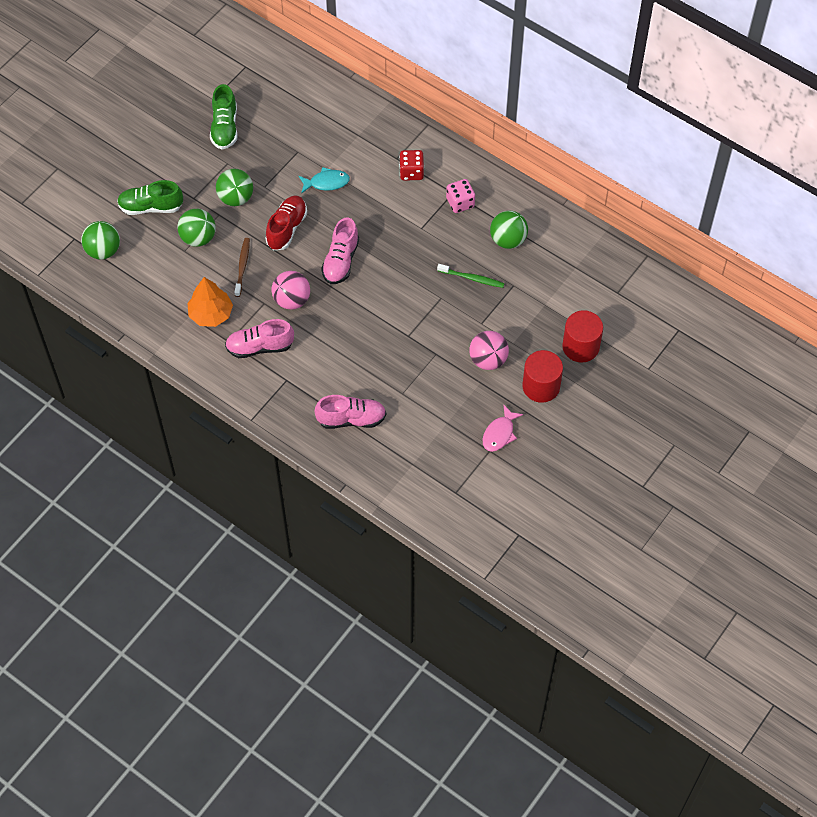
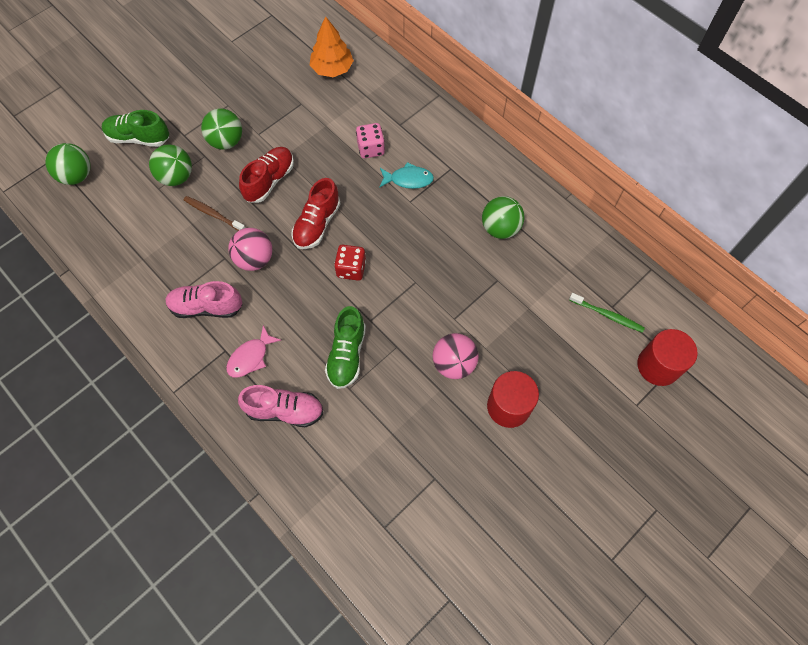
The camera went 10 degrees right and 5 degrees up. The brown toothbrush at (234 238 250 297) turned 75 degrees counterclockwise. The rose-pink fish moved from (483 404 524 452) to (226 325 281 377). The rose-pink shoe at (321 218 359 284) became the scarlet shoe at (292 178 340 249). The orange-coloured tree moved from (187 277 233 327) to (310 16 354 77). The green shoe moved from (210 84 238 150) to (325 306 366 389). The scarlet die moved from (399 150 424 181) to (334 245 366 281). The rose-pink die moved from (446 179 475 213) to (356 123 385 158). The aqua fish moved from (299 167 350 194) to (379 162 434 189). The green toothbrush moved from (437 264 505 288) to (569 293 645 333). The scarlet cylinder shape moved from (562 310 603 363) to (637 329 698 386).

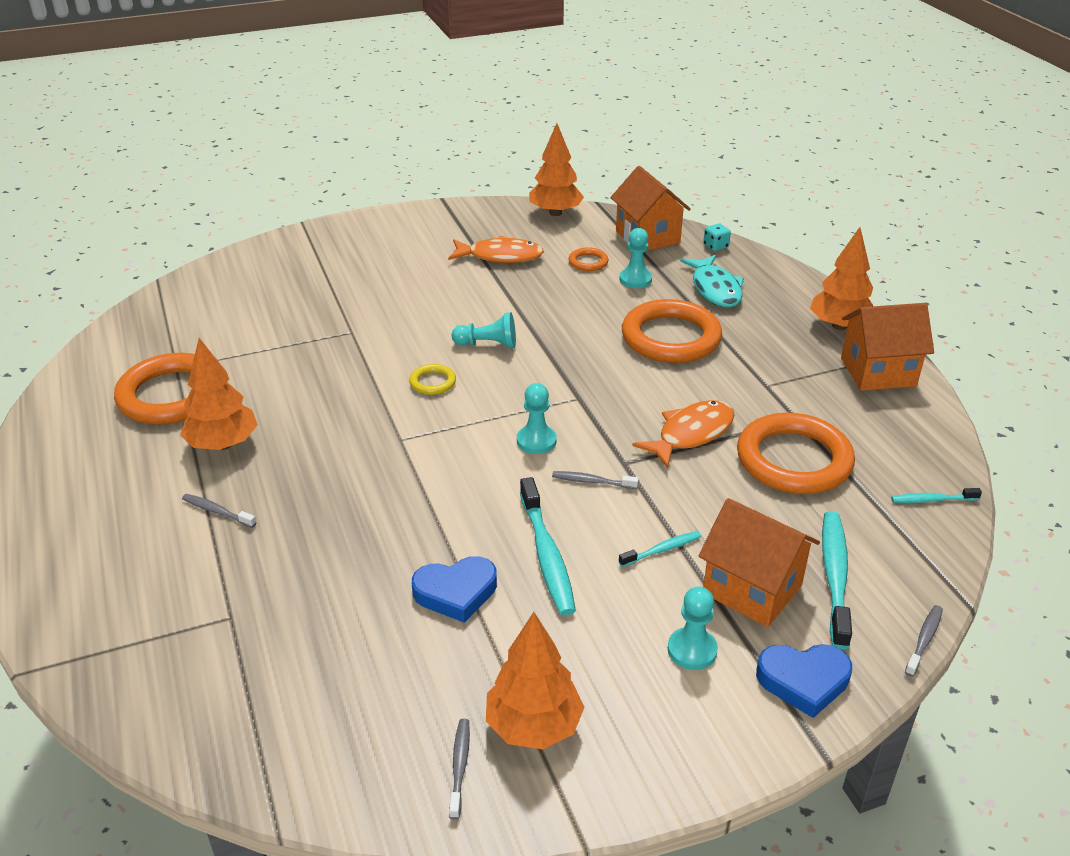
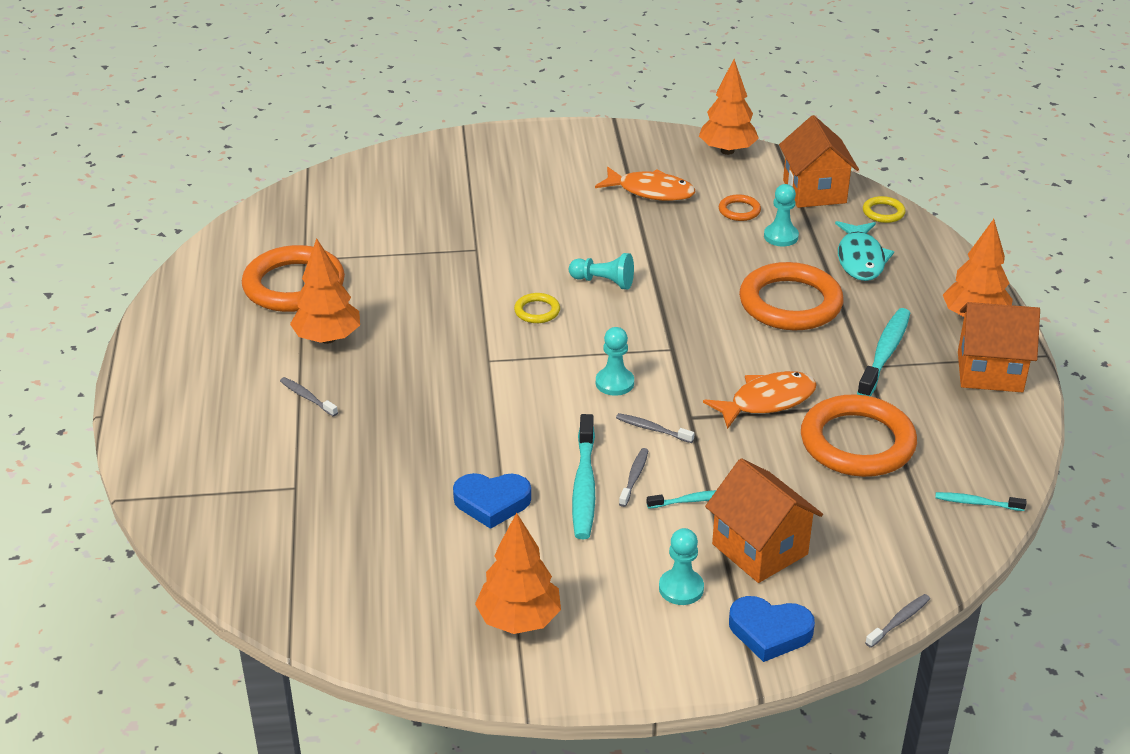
The camera went 15 degrees right and 0 degrees up. The gray toothbrush moved from (449 719 470 819) to (619 448 649 507). The aqua toothbrush moved from (822 511 852 649) to (857 308 910 397). The aqua die at (703 223 731 251) was replaced by the bright yellow hoop at (863 196 905 223).

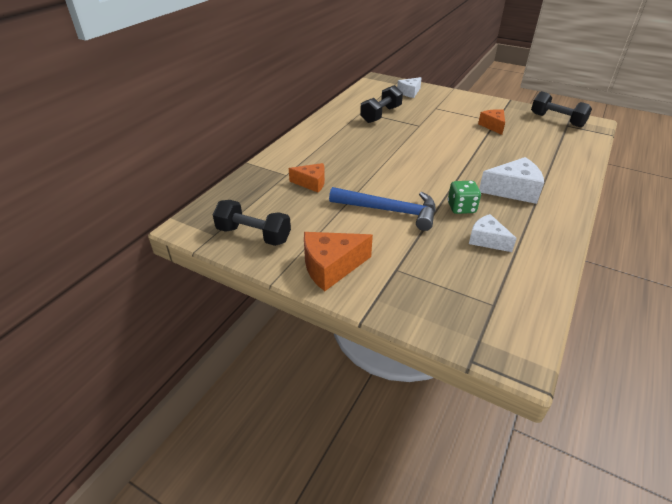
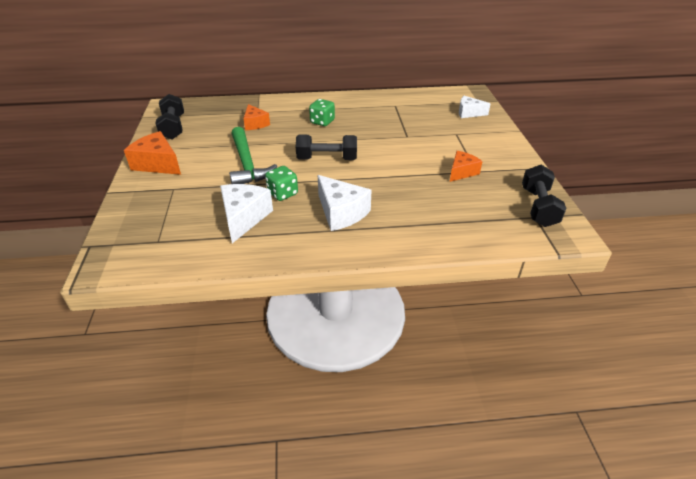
The camera went 55 degrees right and 0 degrees up. The pure white cheese wedge at (469 214 517 252) changed to 1.54 times the size. The cobalt claw hammer at (329 187 436 231) became the green claw hammer at (229 127 277 184). The black free weight moved from (360 85 403 123) to (296 135 357 160). The green die at (309 99 335 126) appeared.

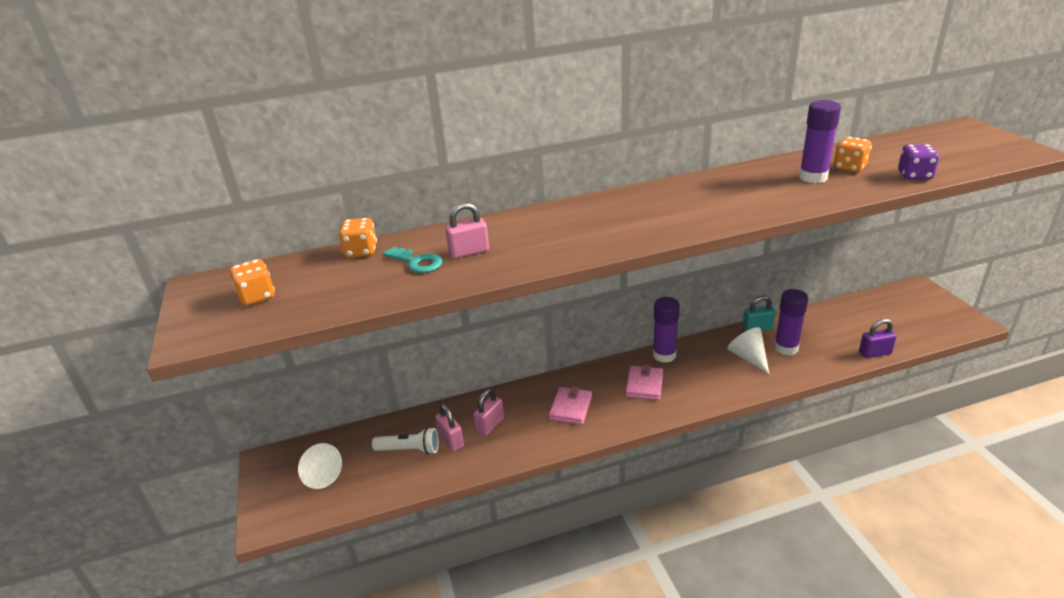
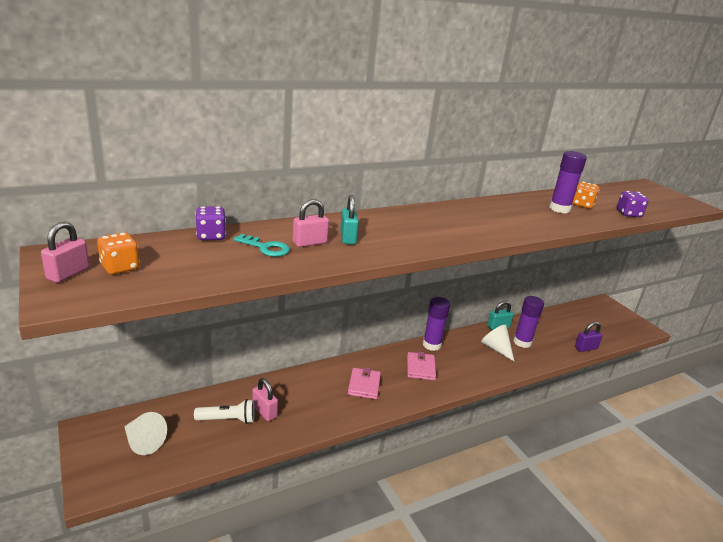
The camera went 15 degrees left and 5 degrees down. The rose-pink small lock moved from (473 388 504 436) to (41 222 90 283). The orange-coloured die at (339 218 377 258) became the violet die at (196 206 226 240). The aqua small lock at (340 195 359 245) appeared.

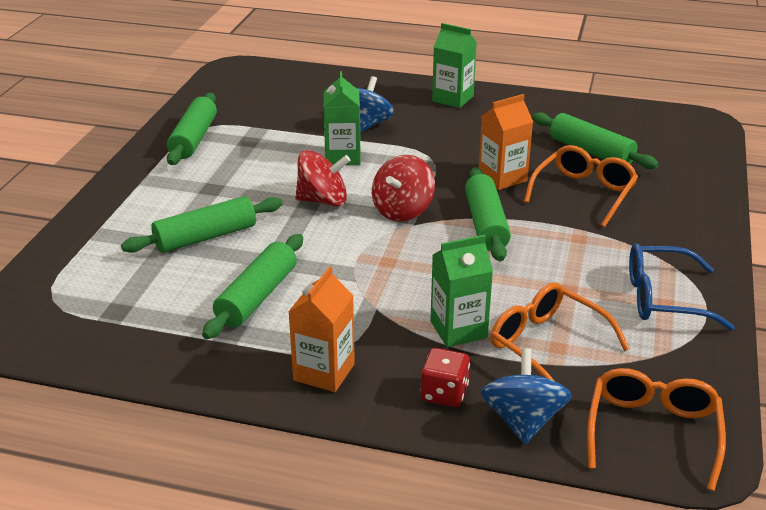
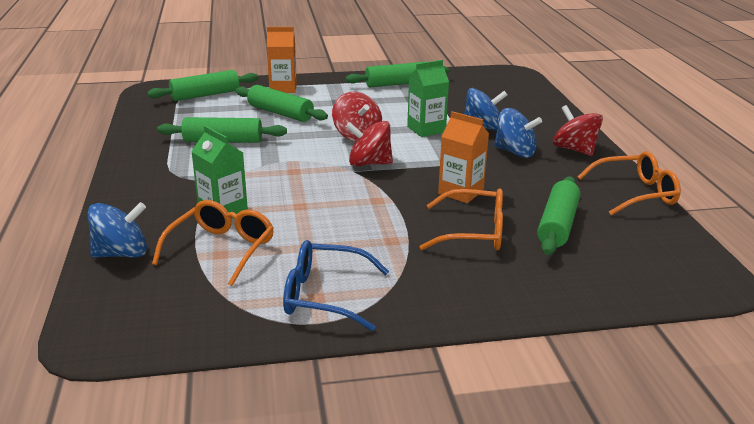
The camera went 65 degrees right and 5 degrees down. The green pastry roller moved from (465 167 511 261) to (147 70 258 101). The orange-coloured milk carton moved from (288 266 355 392) to (267 27 297 93). The cobalt glasses at (629 243 735 330) turned 60 degrees counterclockwise. The cobalt spinning top at (494 108 542 158) appeared. The green milk carton at (432 23 477 108) was replaced by the scarlet spinning top at (553 105 603 156). The orange-coloured glasses moved from (587 368 726 491) to (577 151 681 216). The scarlet die at (420 348 470 407) disappeared.

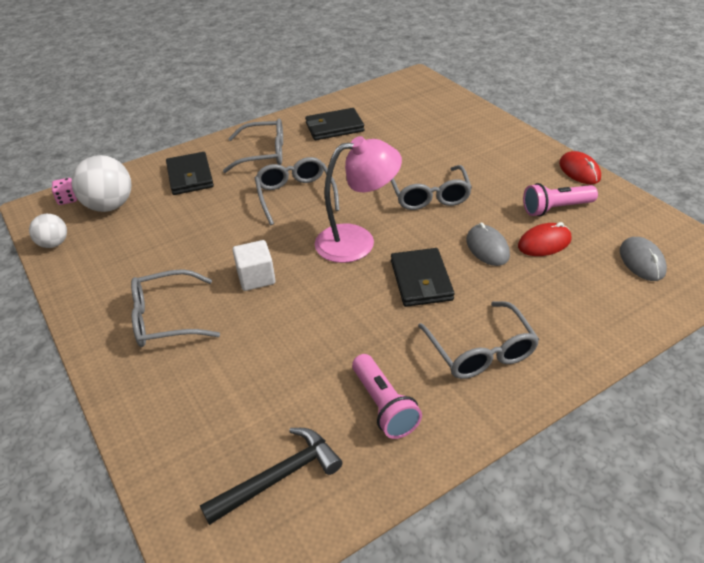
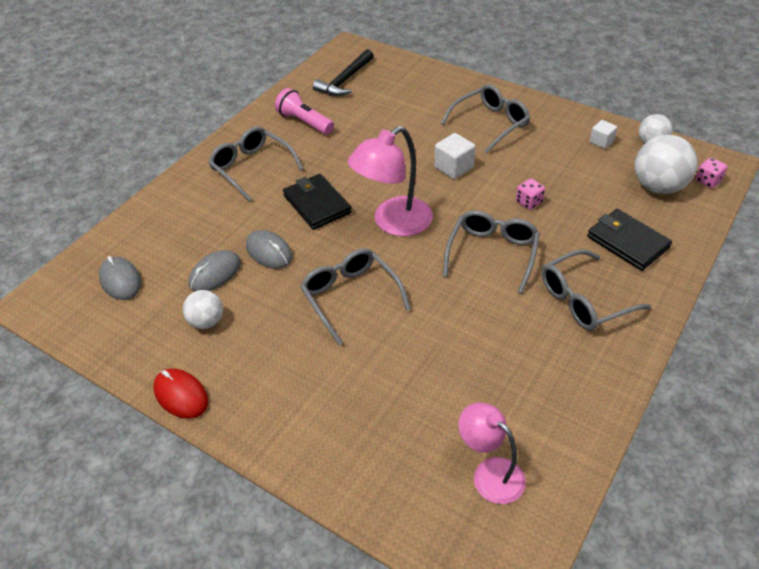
The camera went 155 degrees right and 5 degrees up. The rose-pink torch at (523 183 598 216) was replaced by the pure white ball at (183 290 223 329). The scarlet mouse at (518 222 572 256) became the gray mouse at (188 250 241 291). The gray glasses at (255 157 340 225) turned 120 degrees counterclockwise. The rose-pink lamp at (459 402 526 504) appeared. The rose-pink die at (516 178 545 210) appeared. The pure white solid cube at (589 120 617 149) appeared. The black wallet at (305 108 364 140) disappeared.

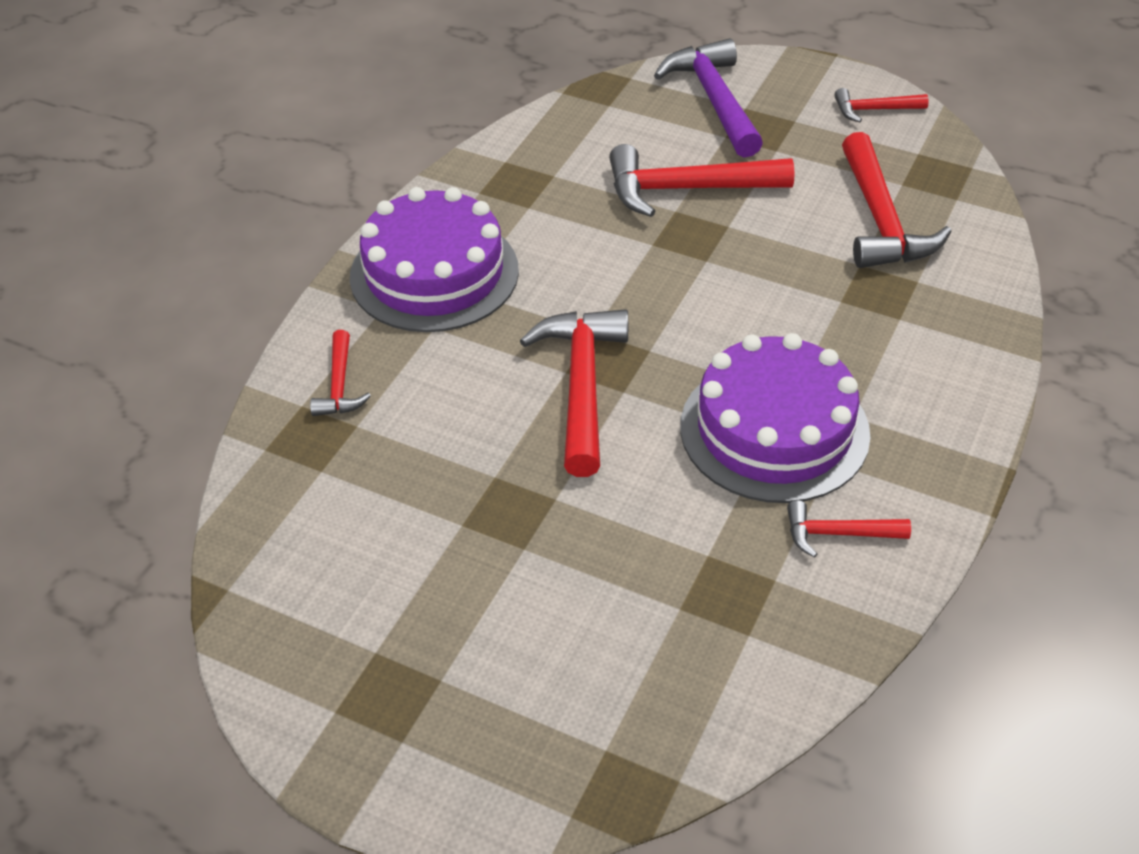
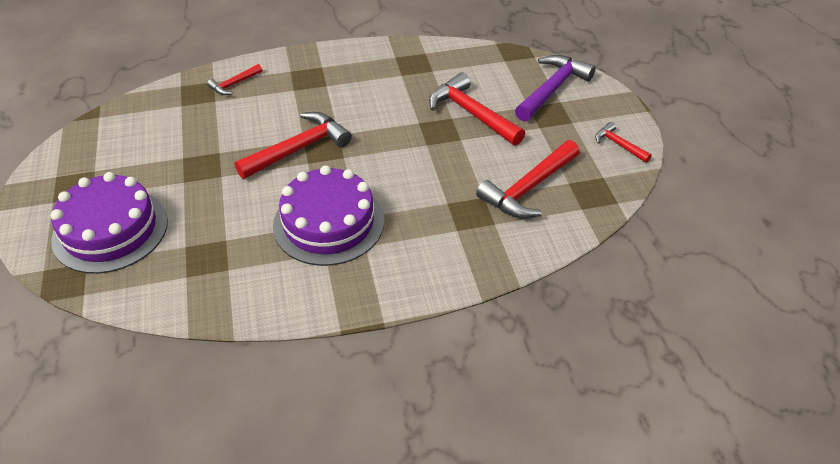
The camera went 50 degrees right and 0 degrees up. The violet gateau moved from (350 187 519 332) to (51 172 168 274). The scarlet claw hammer at (787 500 911 558) disappeared.

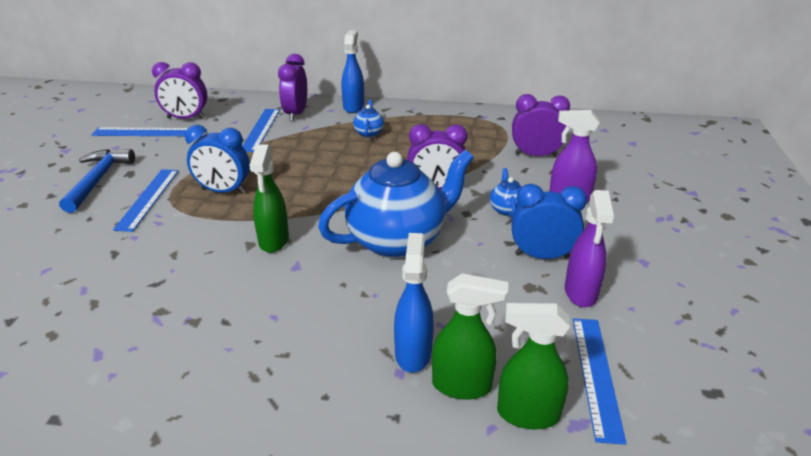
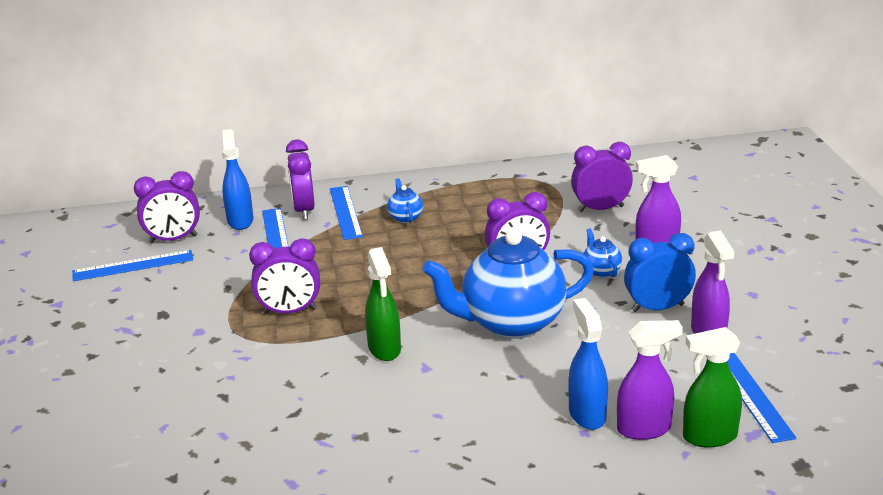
The camera went 15 degrees left and 5 degrees down. The cobalt spray bottle moved from (341 30 364 113) to (222 129 254 230). The cobalt bedside clock at (185 125 250 194) became the violet bedside clock at (249 238 320 315). The cobalt measuring stick moved from (113 169 179 232) to (330 186 363 240). The cobalt teapot at (318 150 474 258) turned 150 degrees counterclockwise. The green spray bottle at (432 274 508 400) became the violet spray bottle at (617 320 683 440). The cobalt claw hammer at (59 149 135 213) disappeared.

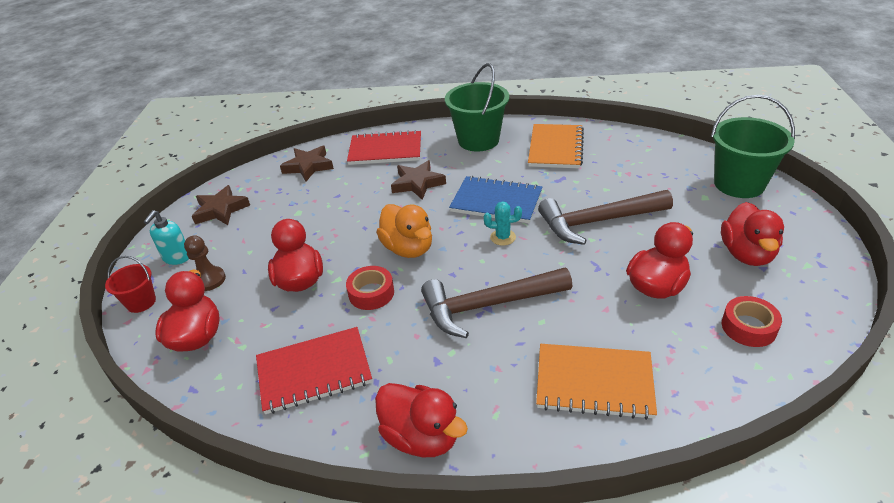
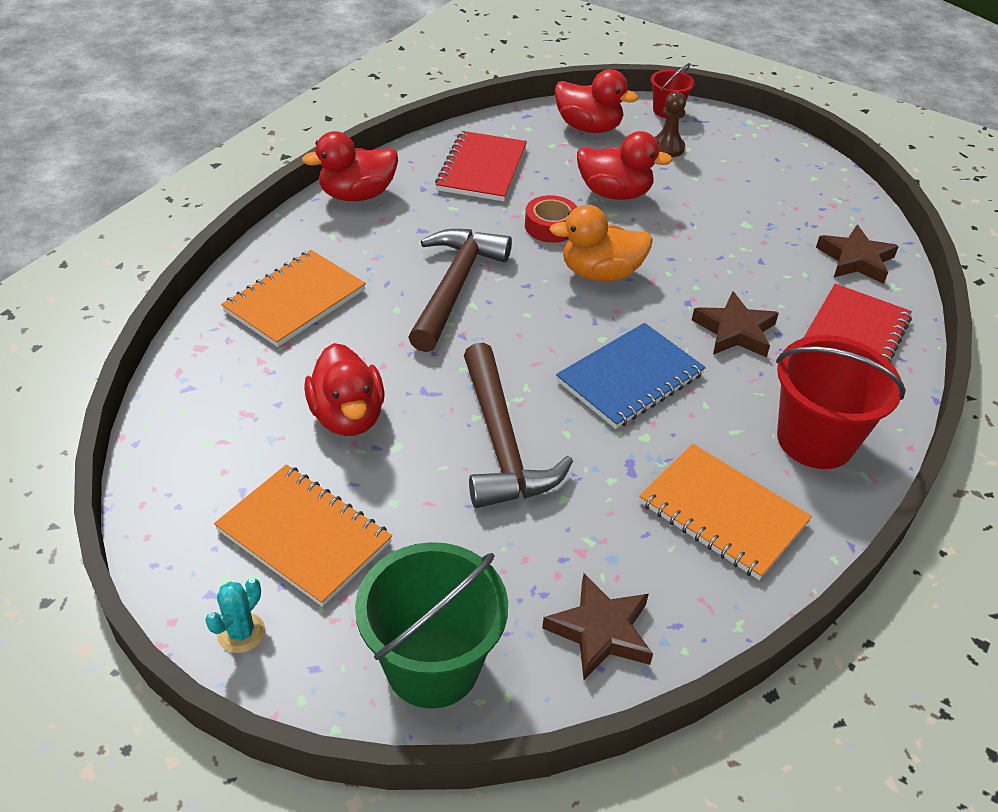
The camera went 115 degrees right and 5 degrees up. The aqua prickly plant moved from (484 201 522 246) to (205 578 265 653). The scarlet toy duck at (721 202 784 266) was replaced by the orange-coloured notepad at (214 464 392 607). The brown claw hammer at (538 190 673 245) turned 150 degrees clockwise. The brown five-pointed star moved from (192 185 250 225) to (542 573 653 680). The green bucket at (445 63 509 152) became the scarlet bucket at (776 335 906 469). The aqua soap dispenser at (144 210 189 265) disappeared. The scarlet tape at (722 296 782 347) disappeared.

